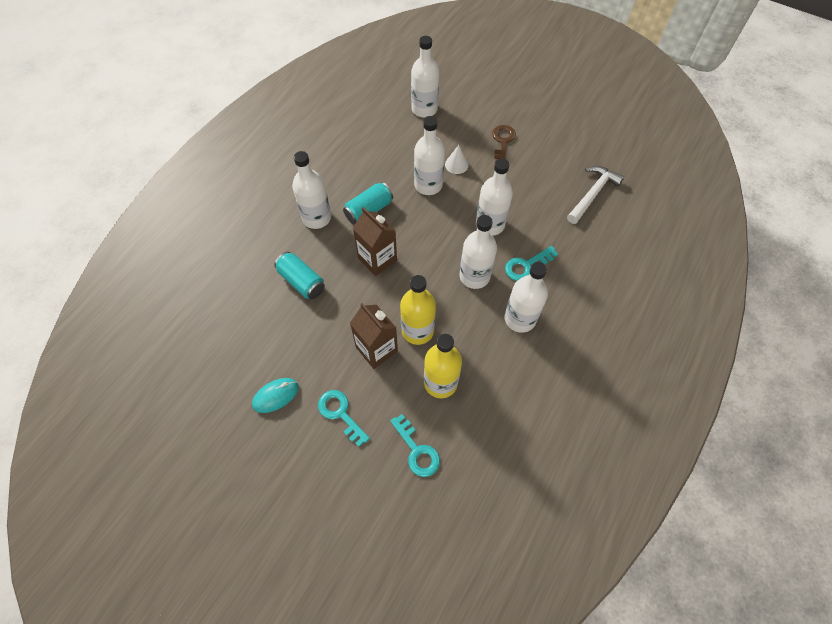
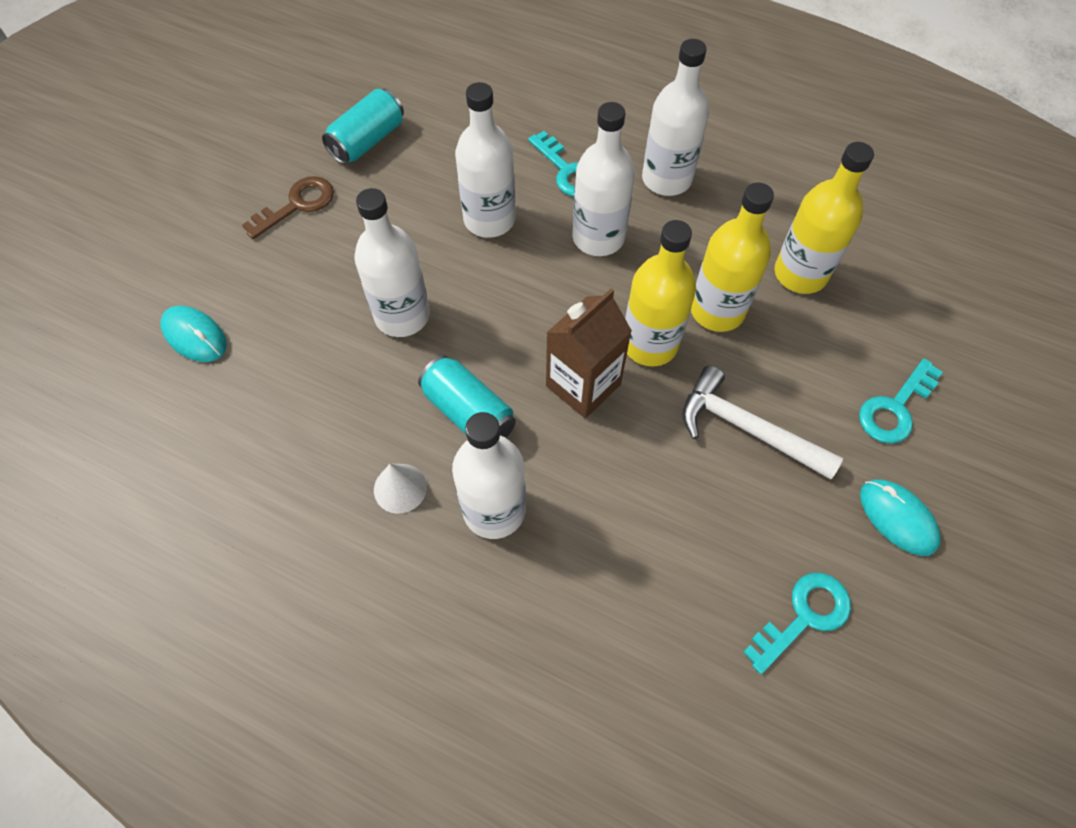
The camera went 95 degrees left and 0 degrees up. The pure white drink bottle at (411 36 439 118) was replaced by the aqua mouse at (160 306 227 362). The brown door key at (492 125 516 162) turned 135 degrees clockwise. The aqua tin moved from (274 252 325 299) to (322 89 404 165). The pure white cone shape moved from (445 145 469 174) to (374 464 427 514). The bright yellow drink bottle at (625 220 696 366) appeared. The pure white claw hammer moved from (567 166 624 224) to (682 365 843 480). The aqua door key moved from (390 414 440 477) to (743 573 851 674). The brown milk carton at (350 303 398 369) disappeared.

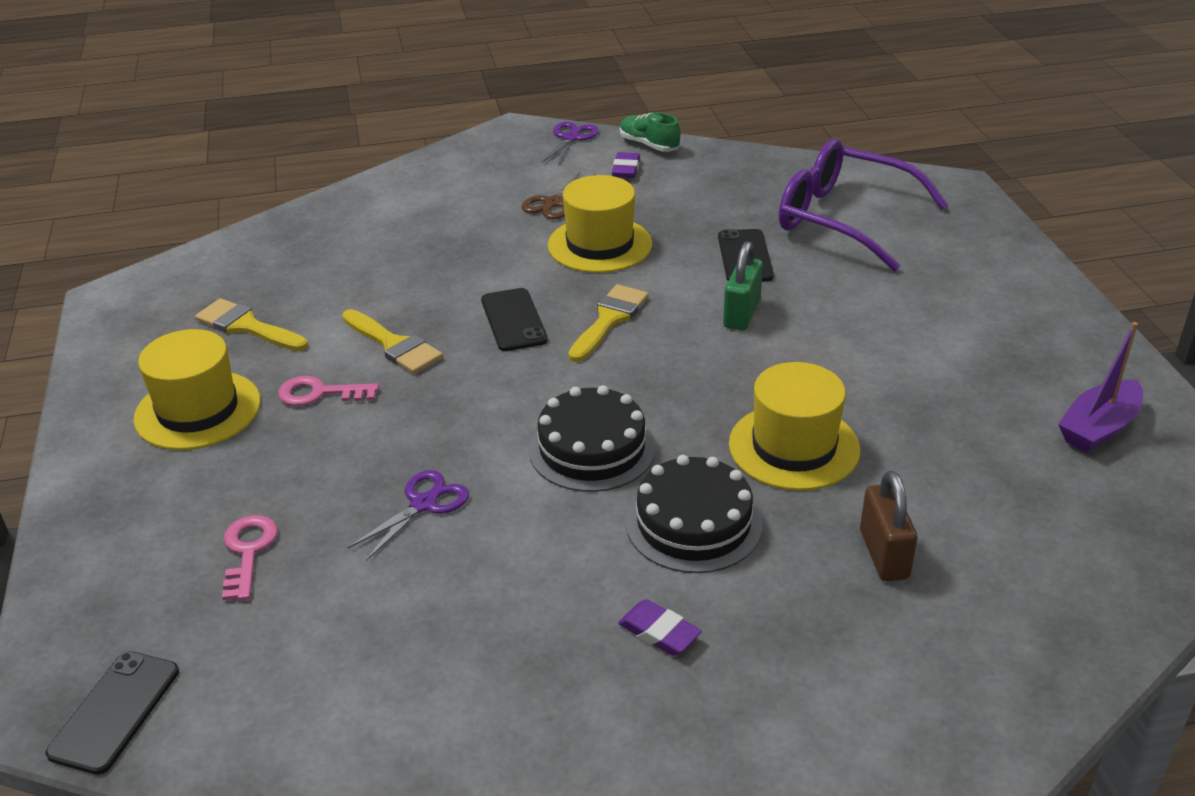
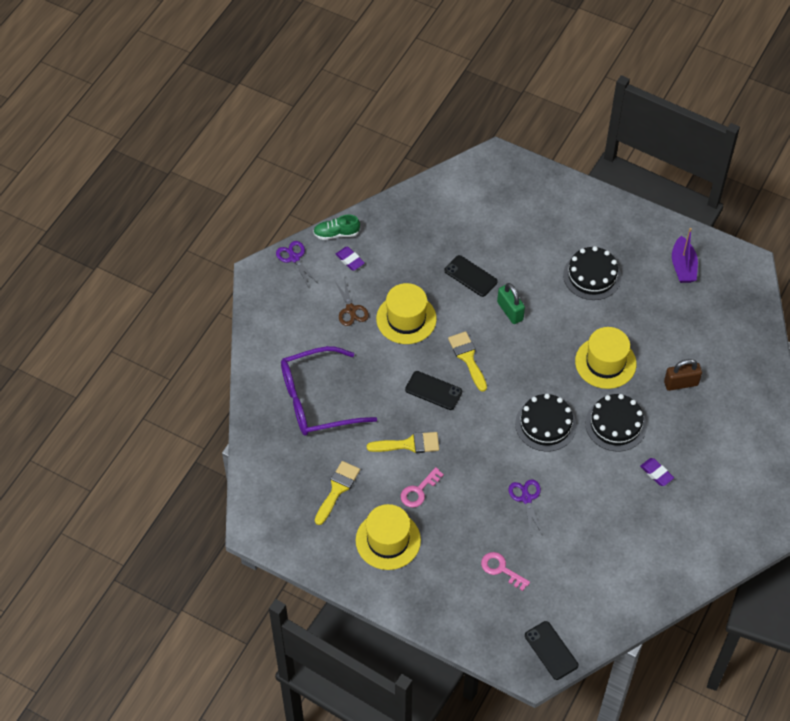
The camera went 50 degrees left and 20 degrees up. The violet glasses moved from (779 139 948 271) to (281 346 377 436). The bright yellow brush at (195 298 308 351) turned 135 degrees clockwise. The black gateau at (563 246 621 300) appeared. The violet eraser at (618 599 702 656) turned 60 degrees clockwise. The brown small lock at (860 471 918 581) turned 45 degrees counterclockwise.

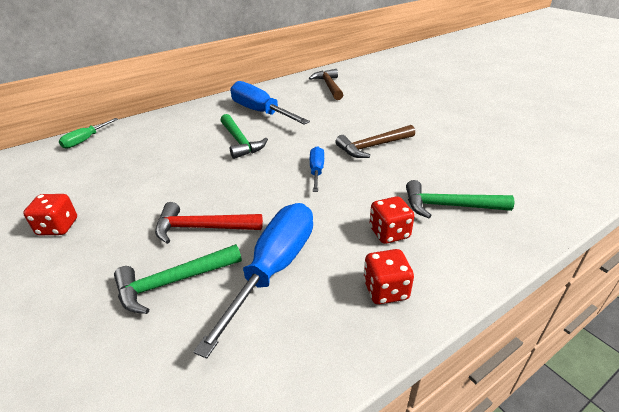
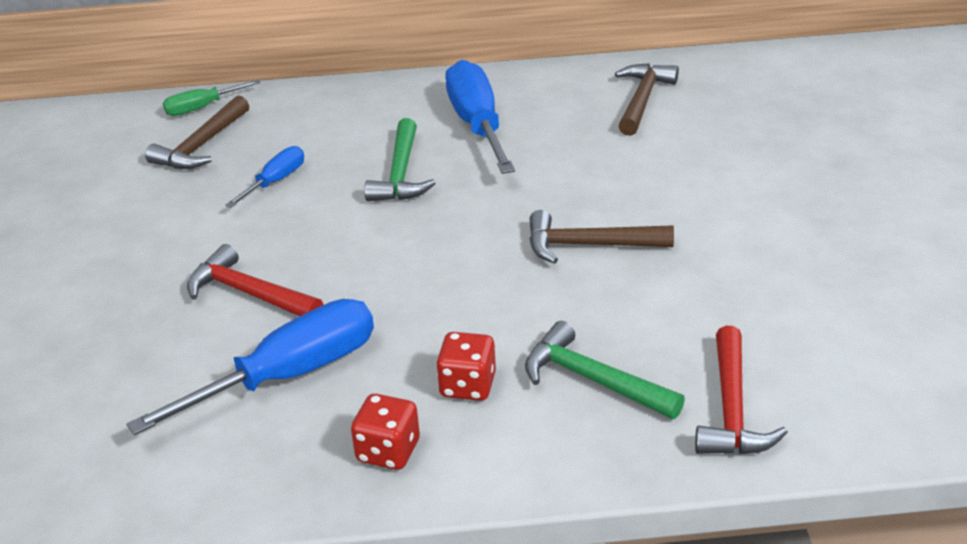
The camera went 30 degrees right and 0 degrees up. The brown claw hammer at (145 96 249 169) appeared. The cobalt screwdriver moved from (310 146 324 192) to (225 146 304 208). The scarlet claw hammer at (695 326 788 455) appeared. The scarlet die at (23 194 77 235) disappeared. The green claw hammer at (114 244 242 314) disappeared.

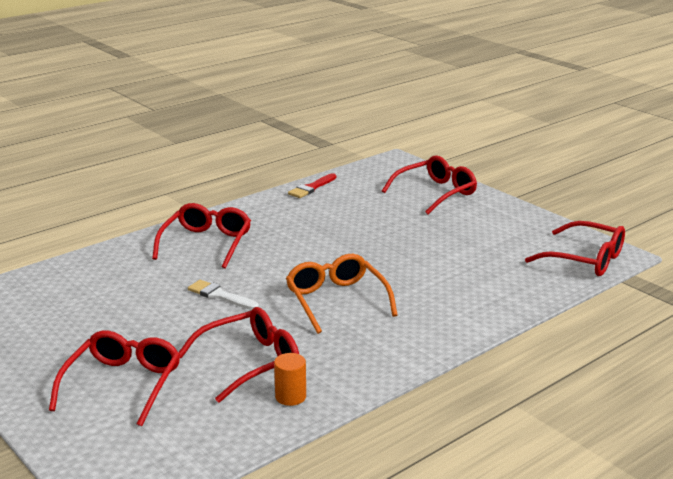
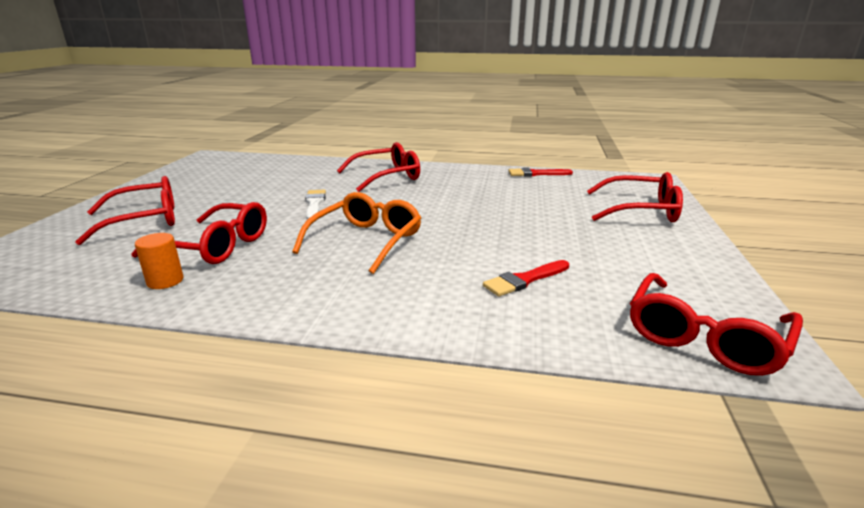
The camera went 50 degrees right and 0 degrees up. The scarlet brush at (483 260 569 297) appeared. The scarlet glasses at (525 221 625 276) turned 45 degrees clockwise.

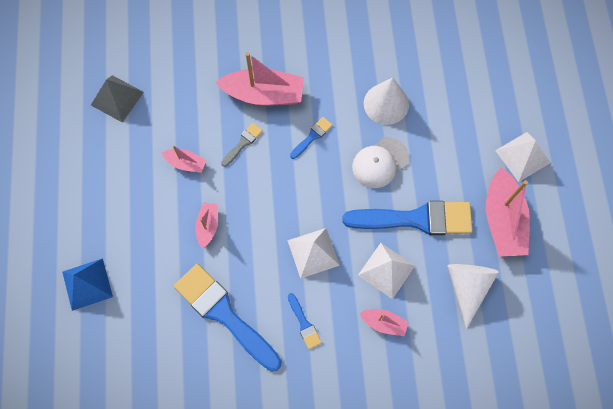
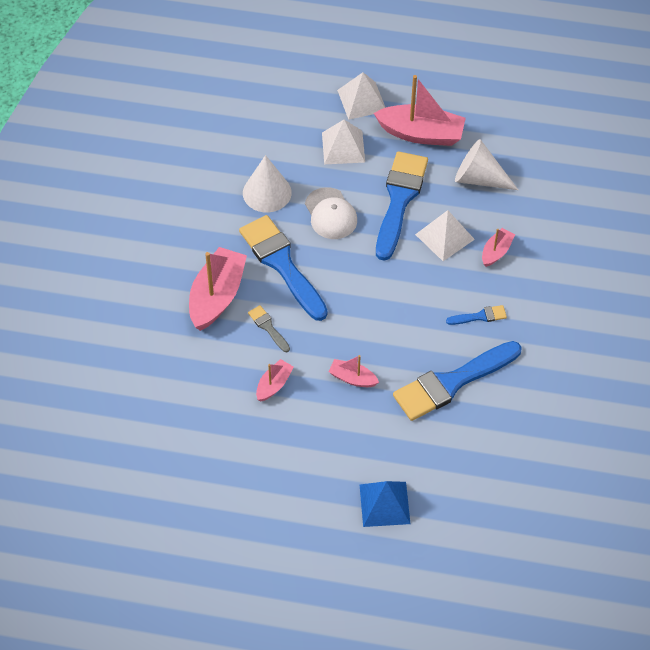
The camera went 75 degrees left and 15 degrees down. The cobalt brush at (290 117 333 159) changed to 2.28 times the size. The pure white pyramid moved from (287 228 340 279) to (322 120 365 164). The gray pyramid at (91 75 144 123) disappeared.

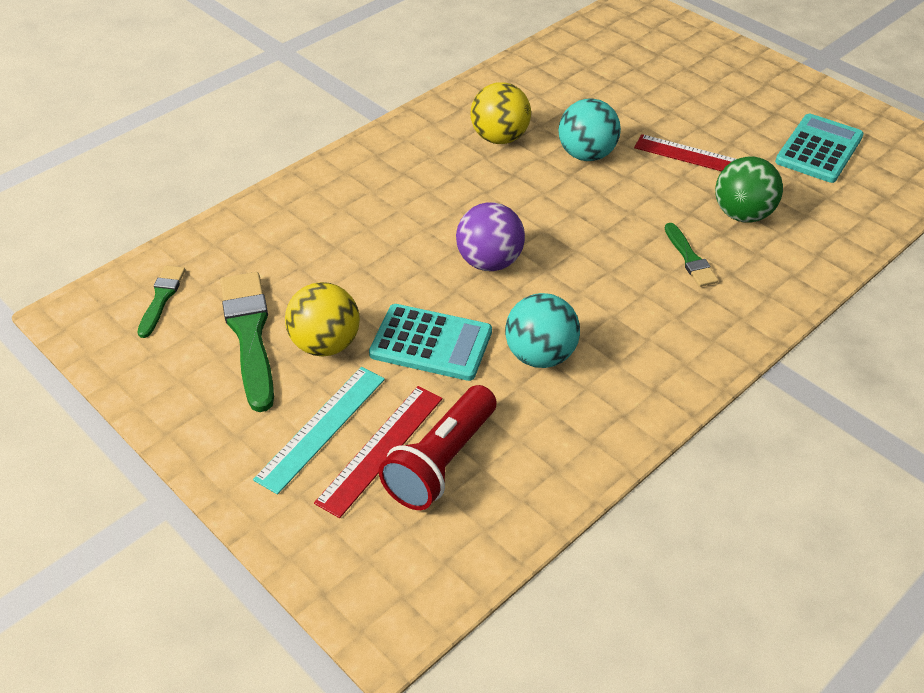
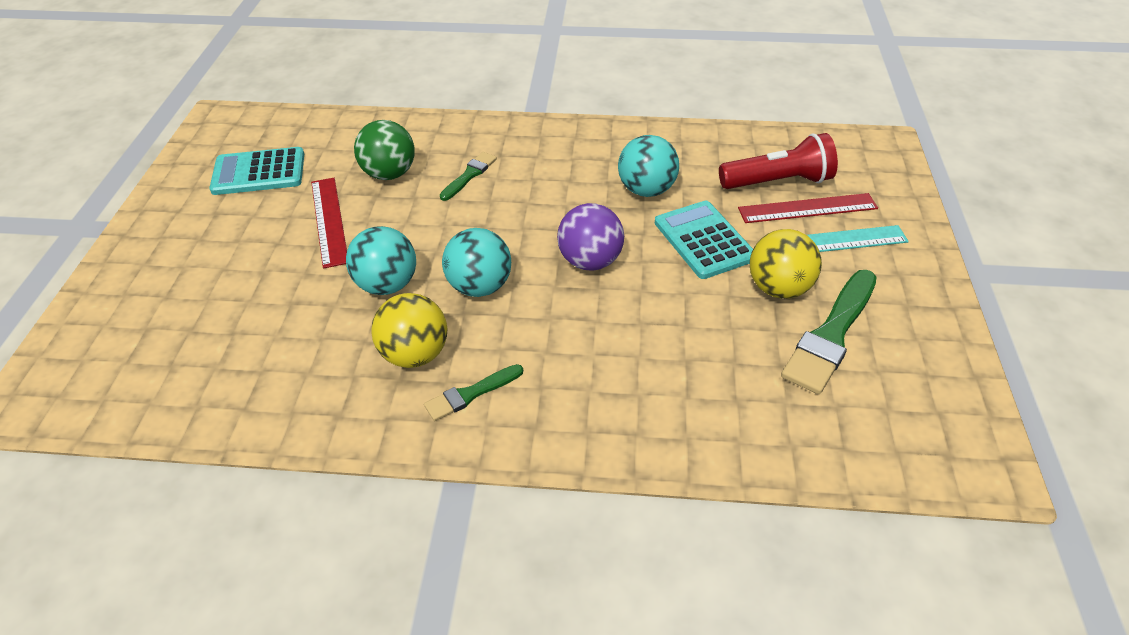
The camera went 130 degrees left and 0 degrees up. The green brush moved from (137 265 185 338) to (424 364 523 421). The aqua ball at (442 228 511 297) appeared.

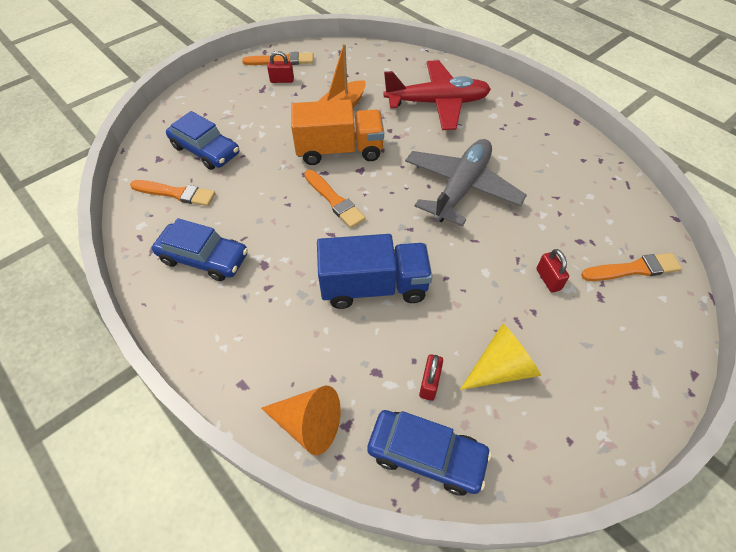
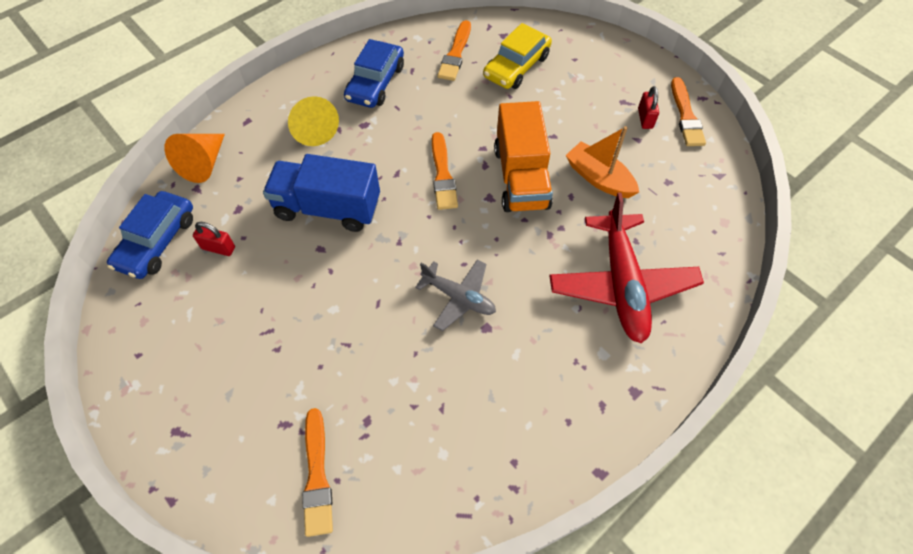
The camera went 90 degrees right and 5 degrees up. The cobalt toy truck at (317 234 432 309) turned 105 degrees clockwise. The bright yellow cone shape moved from (460 323 541 390) to (288 96 339 146). The gray plane at (405 139 527 226) changed to 0.57 times the size. The orange-coloured brush at (304 170 366 228) turned 60 degrees counterclockwise. The cobalt car at (166 111 239 170) became the bright yellow car at (483 23 552 89). The scarlet small lock at (536 249 569 293) disappeared.

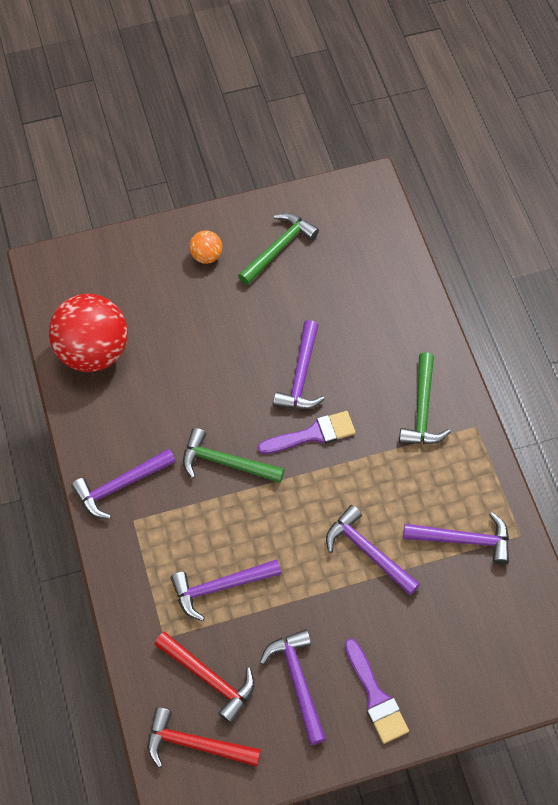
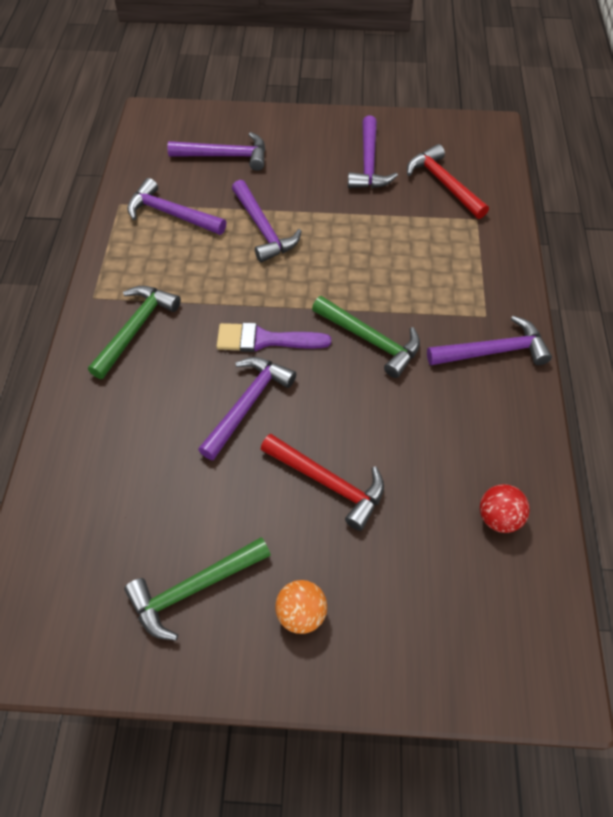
The camera went 160 degrees left and 5 degrees down. The violet claw hammer moved from (171 559 281 621) to (167 132 265 171). The scarlet claw hammer moved from (148 707 261 768) to (261 434 384 531). The scarlet ball at (49 294 128 372) changed to 0.45 times the size. The violet brush at (344 638 409 744) disappeared.

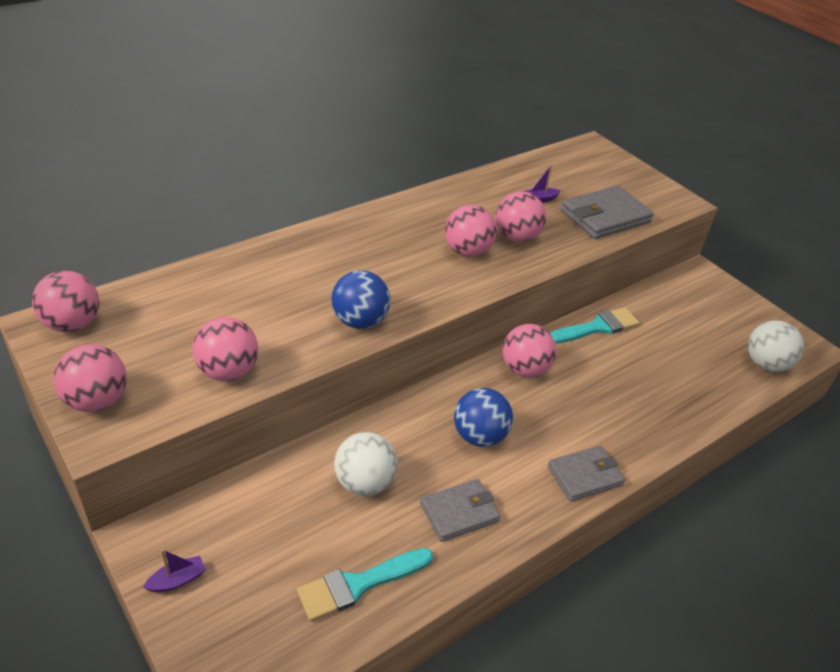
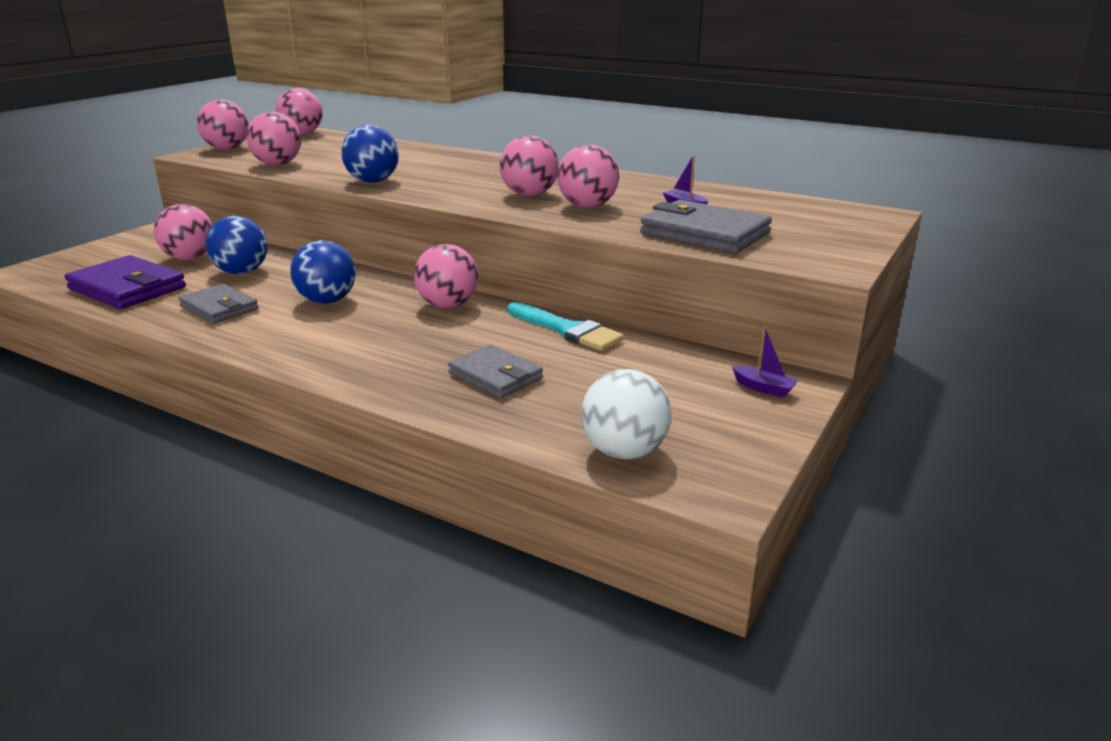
The camera went 70 degrees right and 15 degrees down. The aqua brush at (297 548 433 621) was replaced by the violet wallet at (65 255 186 309). The rose-pink ball at (154 204 213 260) appeared. The pure white ball at (334 432 397 496) became the cobalt ball at (205 216 268 274). The gray wallet moved from (548 446 625 501) to (448 345 543 398). The violet boat moved from (143 549 206 592) to (732 326 798 398).

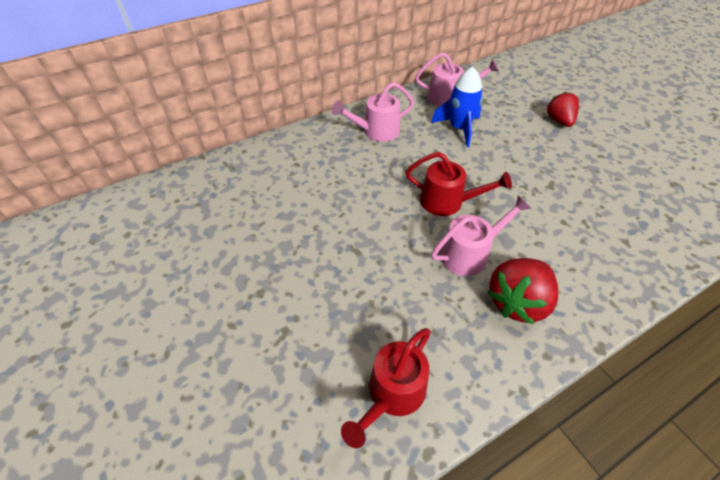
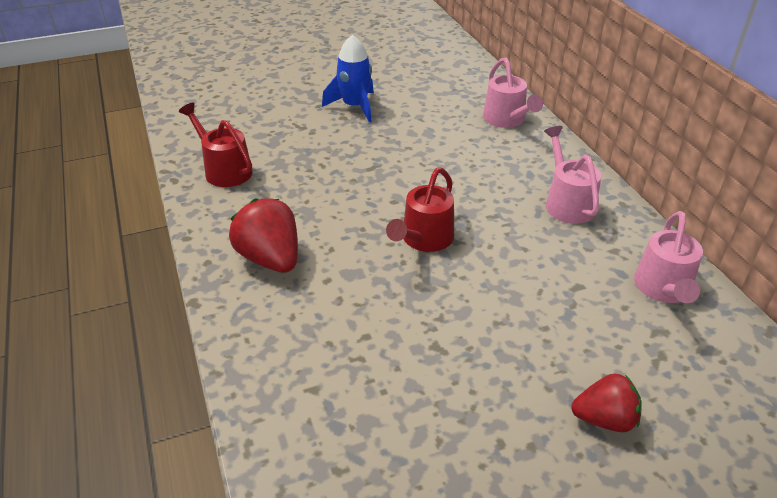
The camera went 100 degrees right and 10 degrees down. The cobalt toy rocket moved from (431 67 483 147) to (322 35 374 122). The rose-pink watering can moved from (431 196 532 276) to (483 58 543 128).

